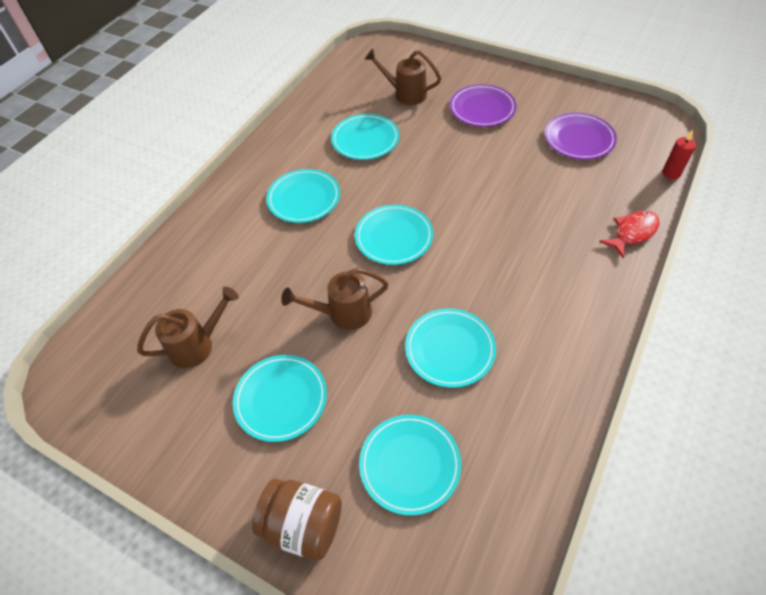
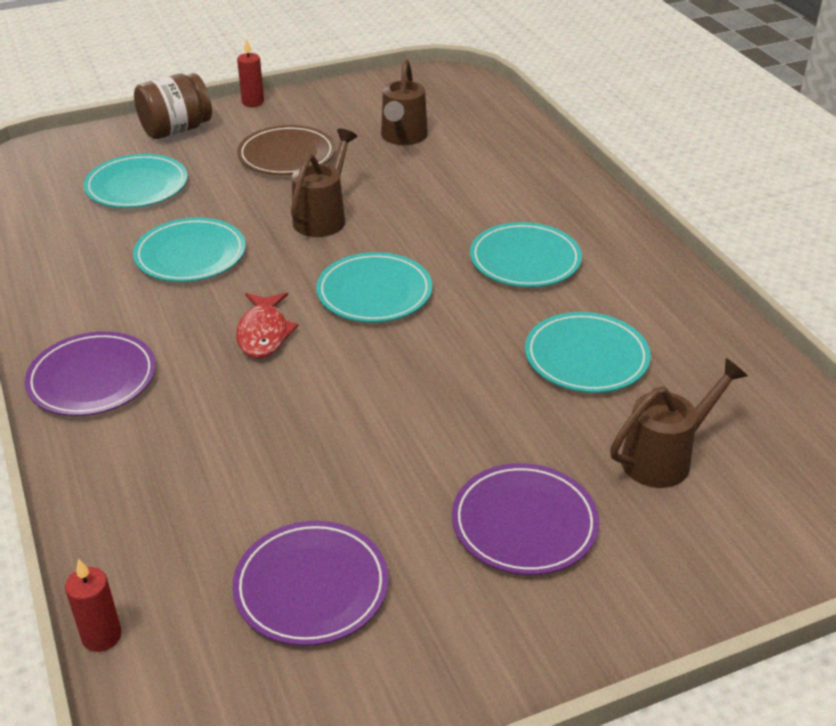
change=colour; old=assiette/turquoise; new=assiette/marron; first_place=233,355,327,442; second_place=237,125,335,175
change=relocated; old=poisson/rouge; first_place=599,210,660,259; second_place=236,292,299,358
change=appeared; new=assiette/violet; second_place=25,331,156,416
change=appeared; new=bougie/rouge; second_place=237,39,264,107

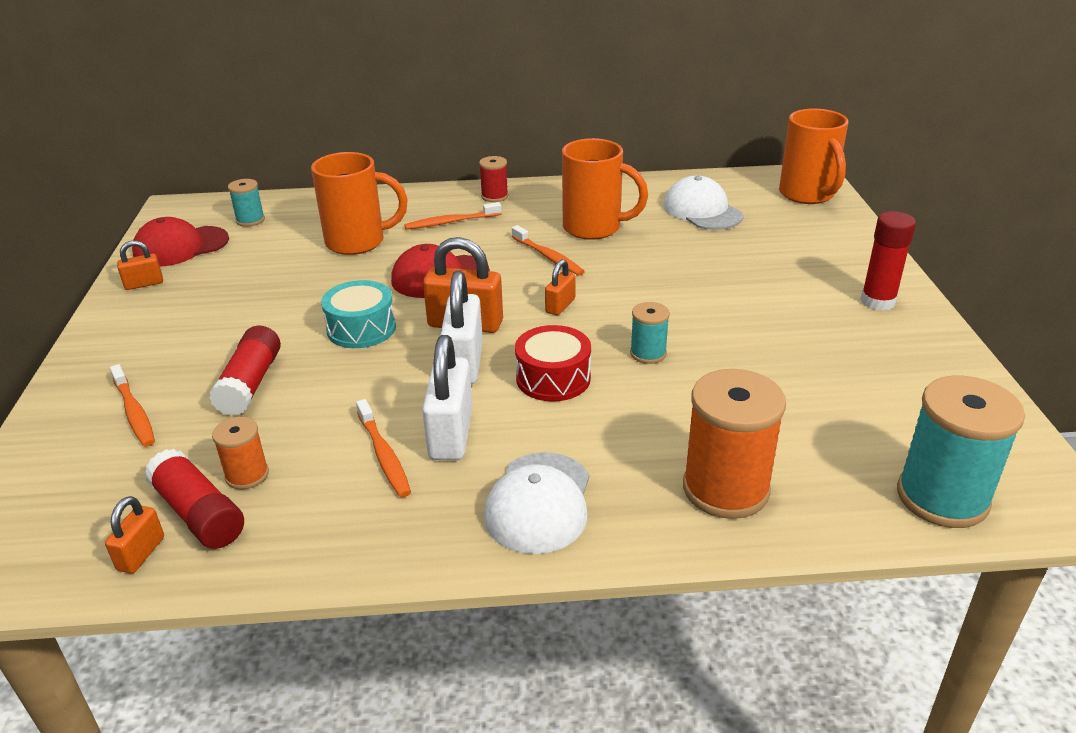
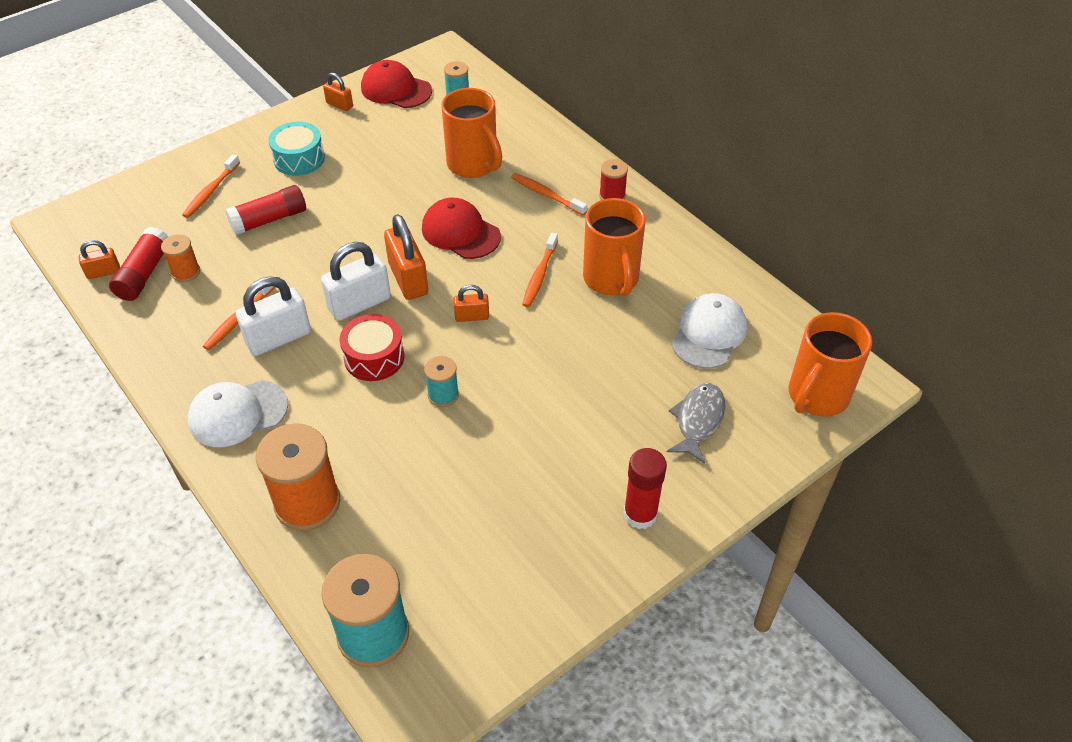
change=relocated; old=tambour/turquoise; first_place=321,280,396,348; second_place=268,122,325,176
change=appeared; new=poisson/gris; second_place=667,383,725,464

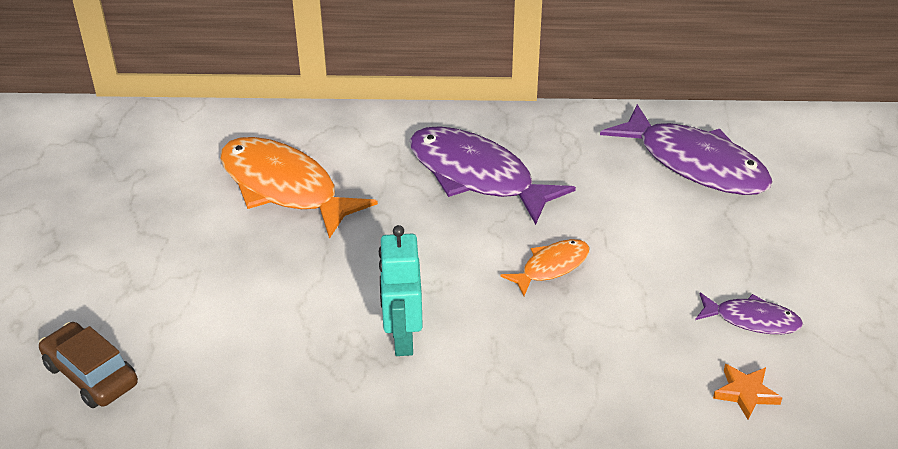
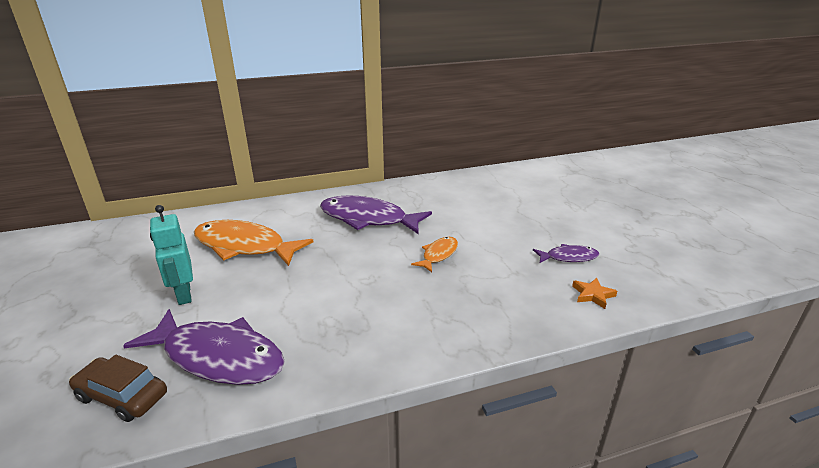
change=relocated; old=robot/turquoise; first_place=379,225,423,356; second_place=150,205,193,305
change=relocated; old=poisson/violet; first_place=600,104,773,195; second_place=123,309,285,385

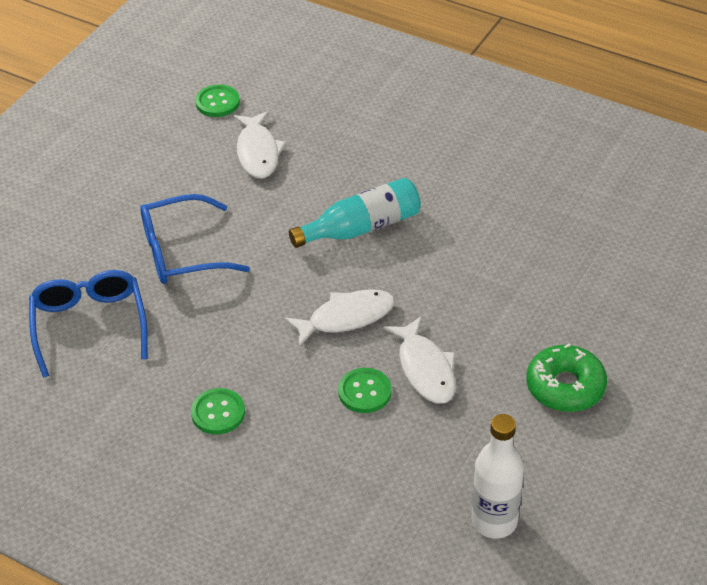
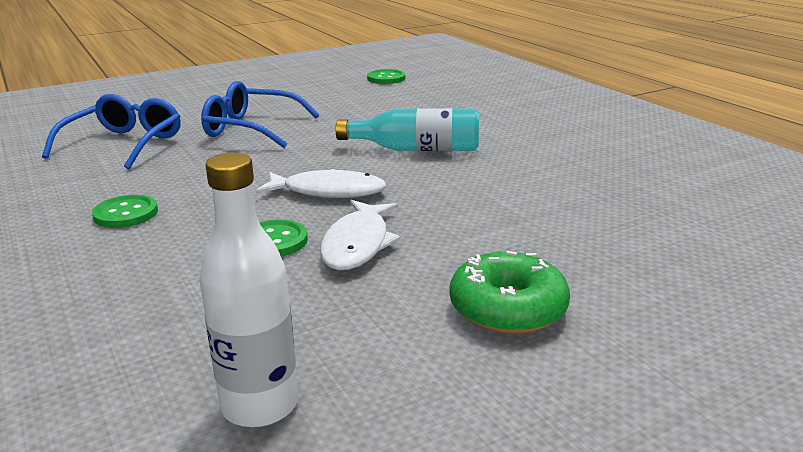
change=missing; old=poisson/blanc; first_place=233,111,286,179

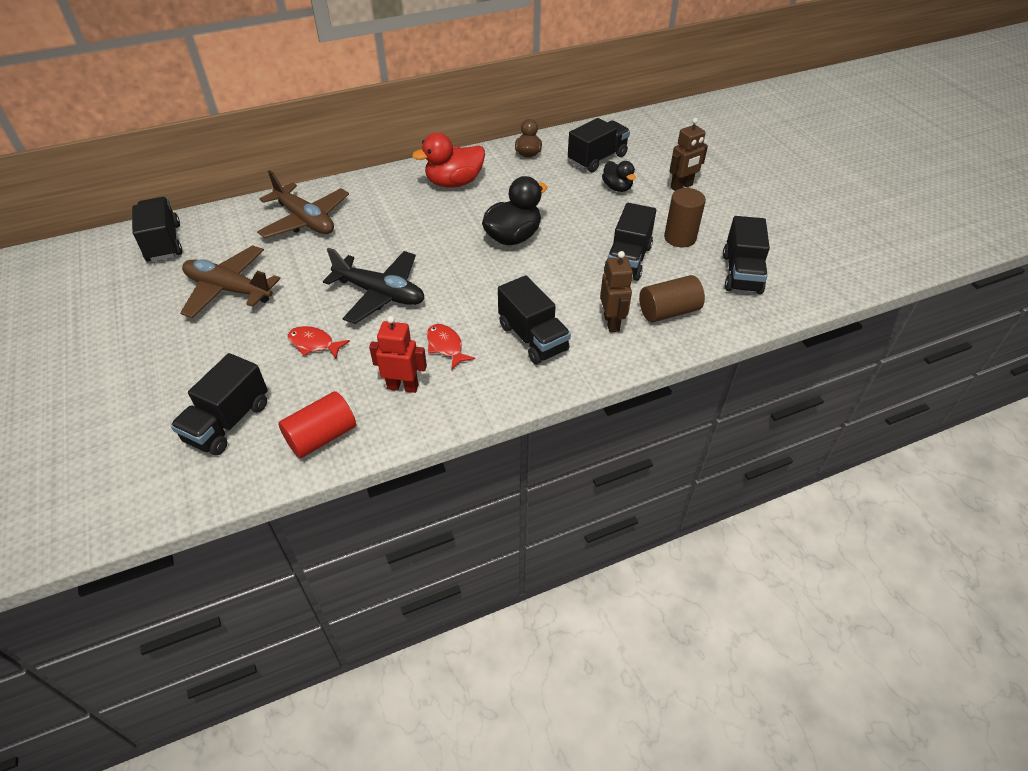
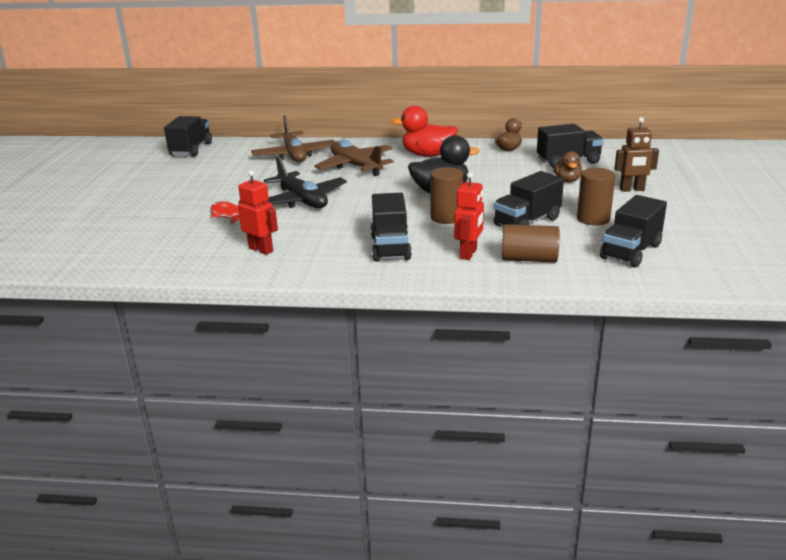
change=missing; old=camion/noir; first_place=170,353,268,455
change=relocated; old=avion/marron; first_place=180,245,281,318; second_place=314,140,393,176
change=missing; old=cylindre/rouge; first_place=278,391,356,458
change=missing; old=poisson/rouge; first_place=427,324,475,370
change=colour; old=robot/marron; new=robot/rouge; first_place=600,251,633,332; second_place=454,172,484,260
change=colour; old=canard/noir; new=canard/marron; first_place=602,161,636,192; second_place=553,151,582,182
change=appeared; new=cylindre/marron; second_place=430,167,463,224

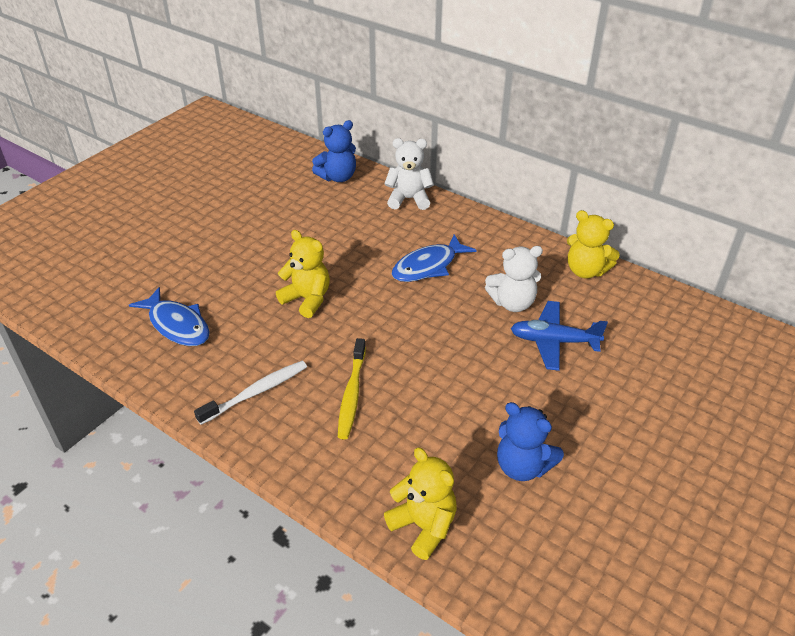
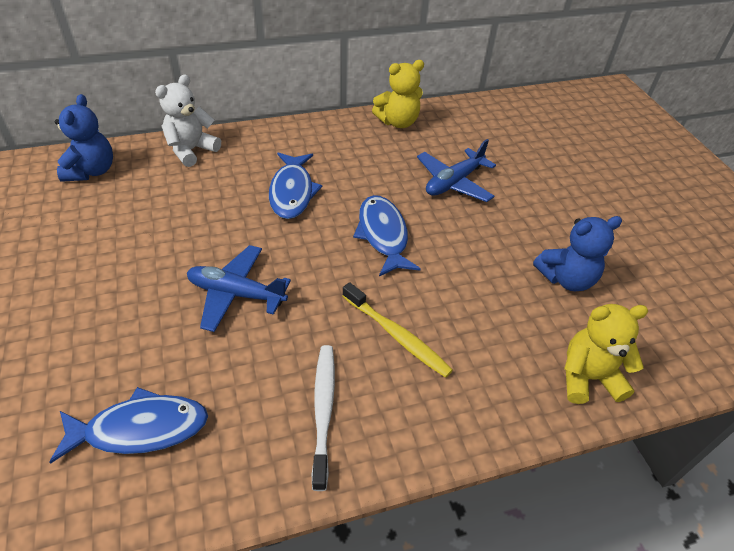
change=exchanged; old=ours en peluche/jaune; new=avion/bleu; first_place=276,230,330,318; second_place=187,245,291,332
change=missing; old=ours en peluche/blanc; first_place=485,246,543,312
change=appeared; new=poisson/bleu; second_place=353,195,421,276

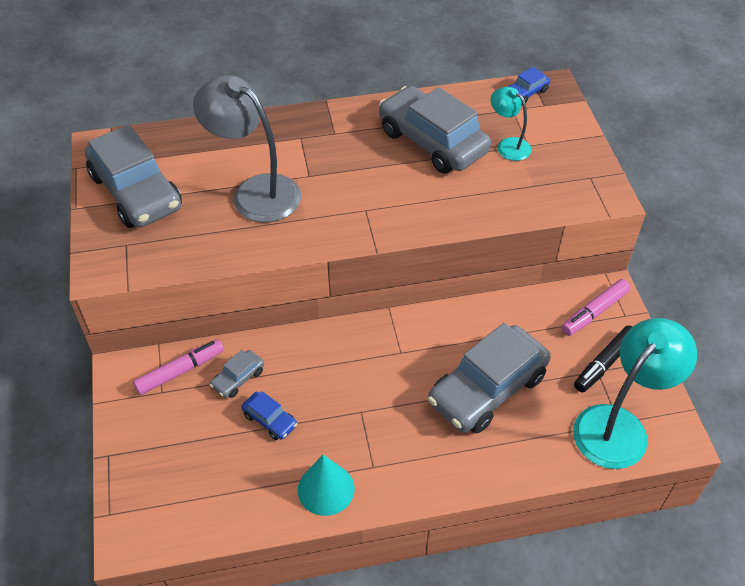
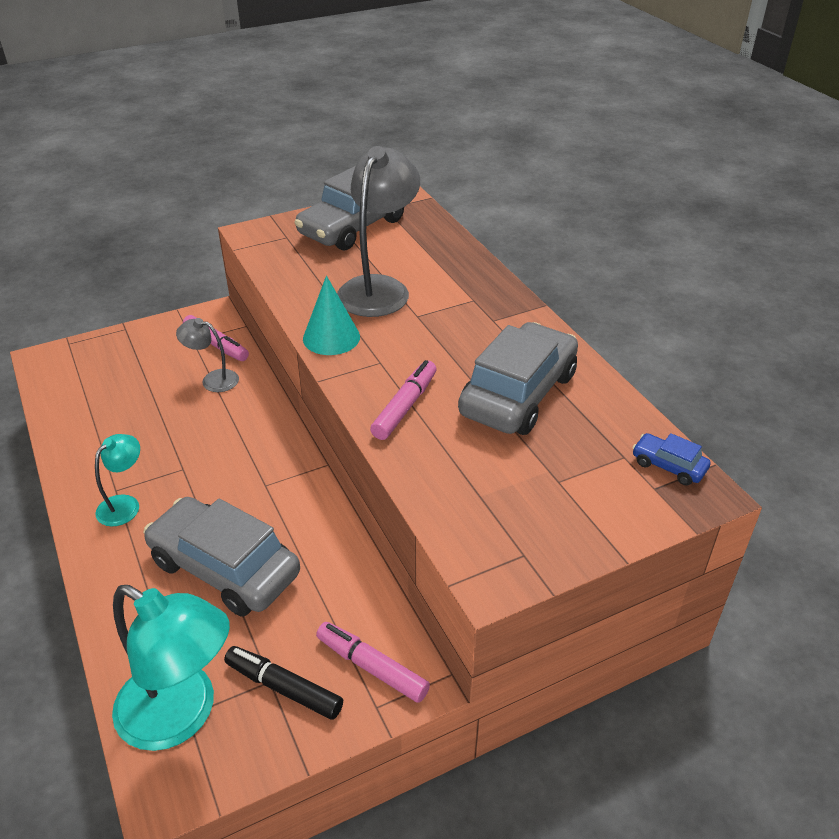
change=exchanged; old=voiture/gris; new=lampe/gris; first_place=210,350,264,398; second_place=176,318,239,392
change=missing; old=voiture/bleu; first_place=242,391,297,440
change=relocated; old=cône/turquoise; first_place=298,455,354,516; second_place=303,276,360,355
change=relocated; old=lampe/turquoise; first_place=491,87,531,161; second_place=95,434,140,526
change=appeared; new=feutre/rose; second_place=370,360,437,440

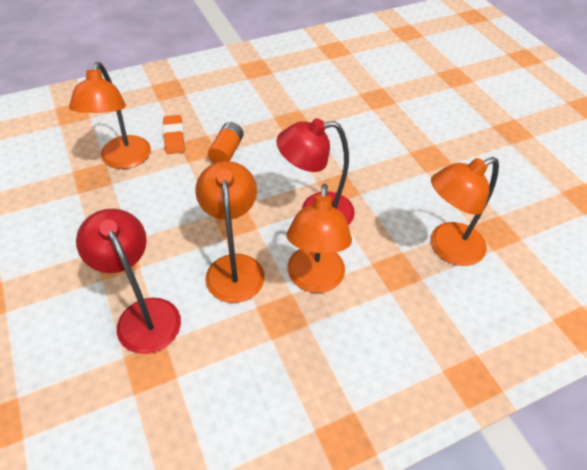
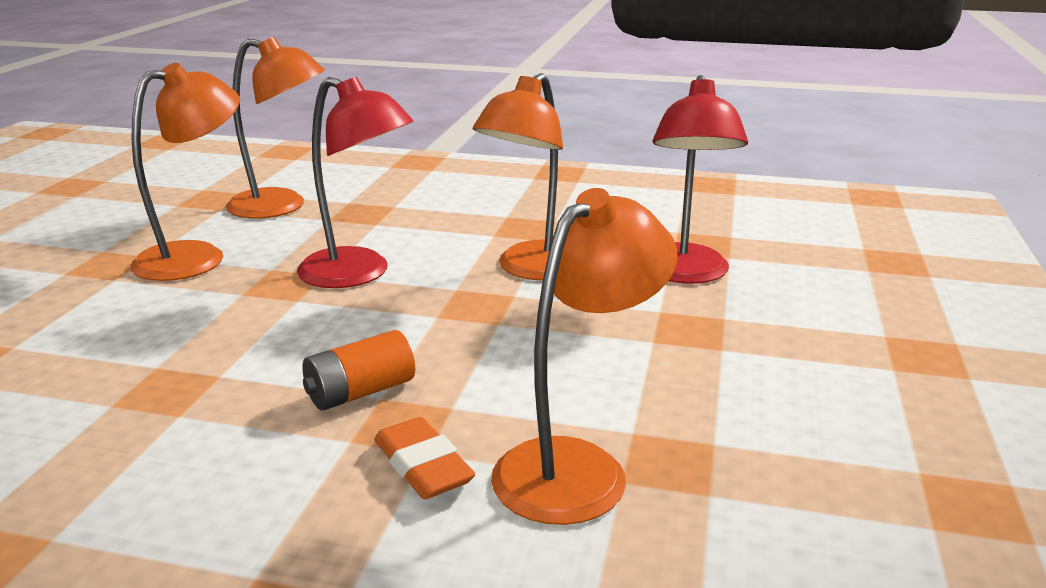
change=spun; old=gomme/orange; first_place=163,115,185,154; second_place=374,417,475,499; degrees=-60
change=relocated; old=lampe/orange; first_place=287,184,352,293; second_place=130,63,240,281

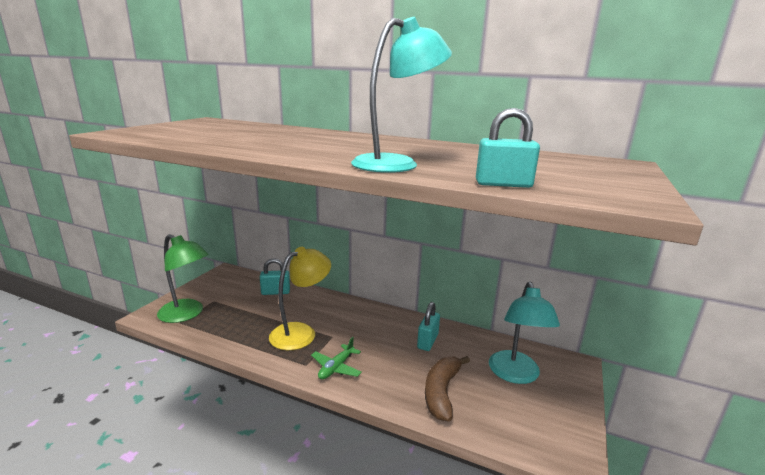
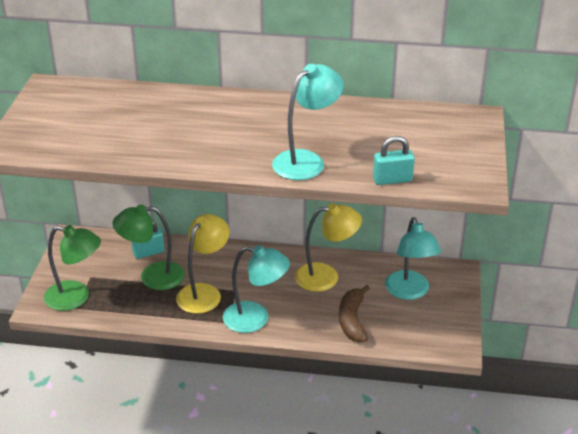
change=exchanged; old=avion/vert; new=lampe/turquoise; first_place=311,337,362,379; second_place=223,245,290,333
change=exchanged; old=cadenas/turquoise; new=lampe/jaune; first_place=417,302,440,351; second_place=295,203,362,292
change=appeared; new=lampe/vert; second_place=112,204,185,290

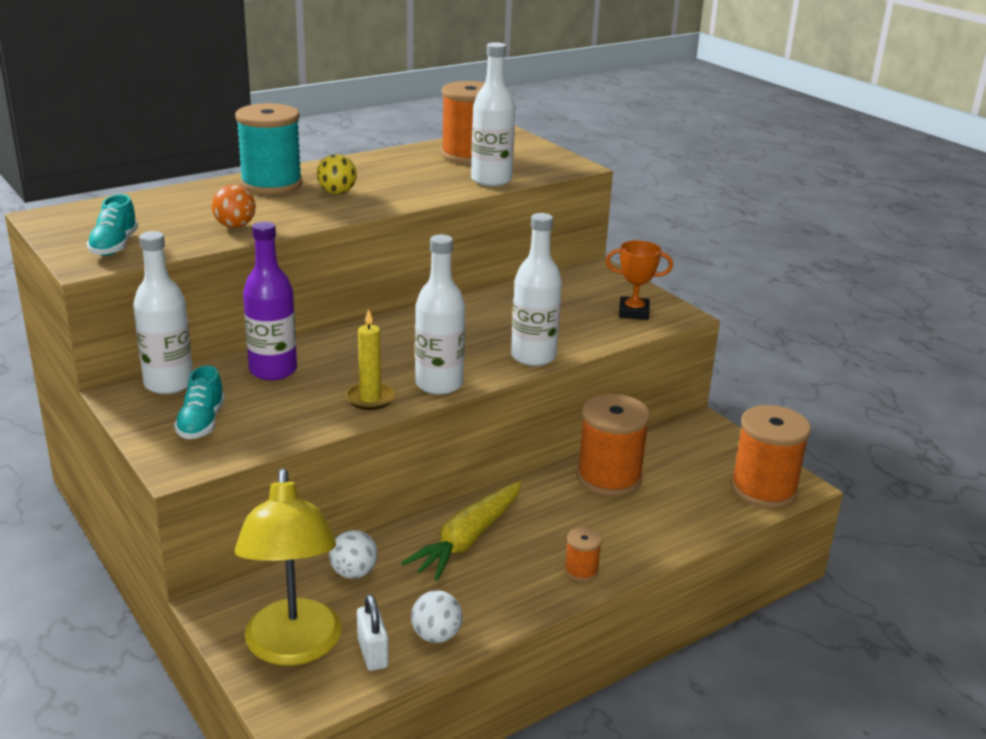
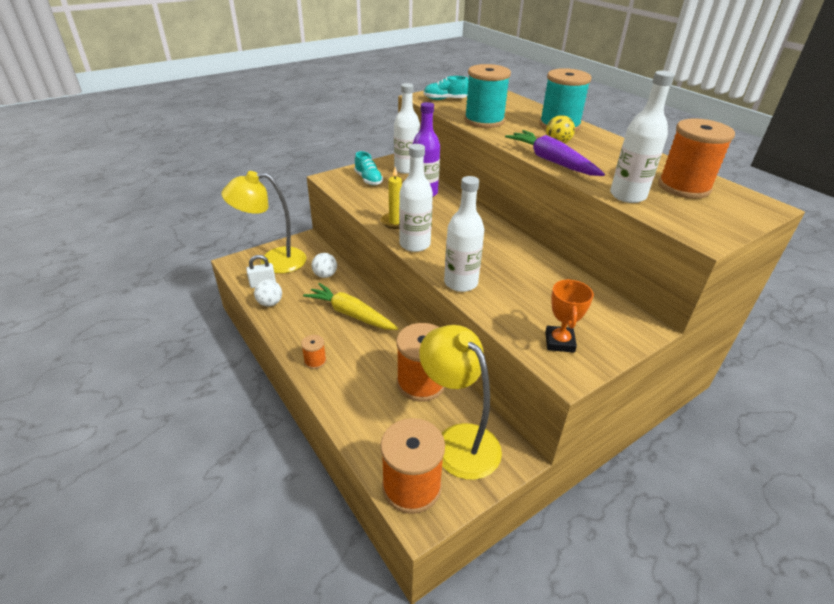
change=spun; old=chaussure/turquoise; first_place=174,365,225,439; second_place=354,151,383,185; degrees=-120
change=exchanged; old=balle/orange; new=bobine/turquoise; first_place=212,185,256,228; second_place=464,64,511,128
change=appeared; new=lampe/jaune; second_place=419,325,502,480
change=appeared; new=carotte/violet; second_place=505,130,605,176

